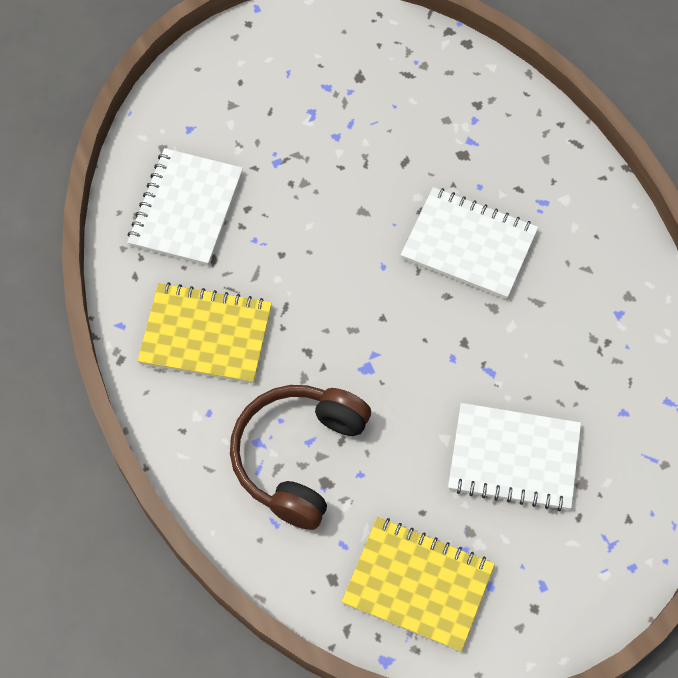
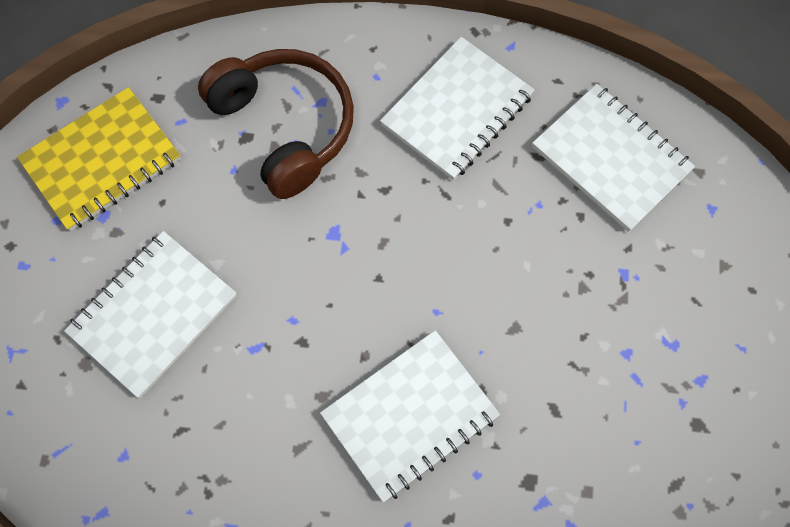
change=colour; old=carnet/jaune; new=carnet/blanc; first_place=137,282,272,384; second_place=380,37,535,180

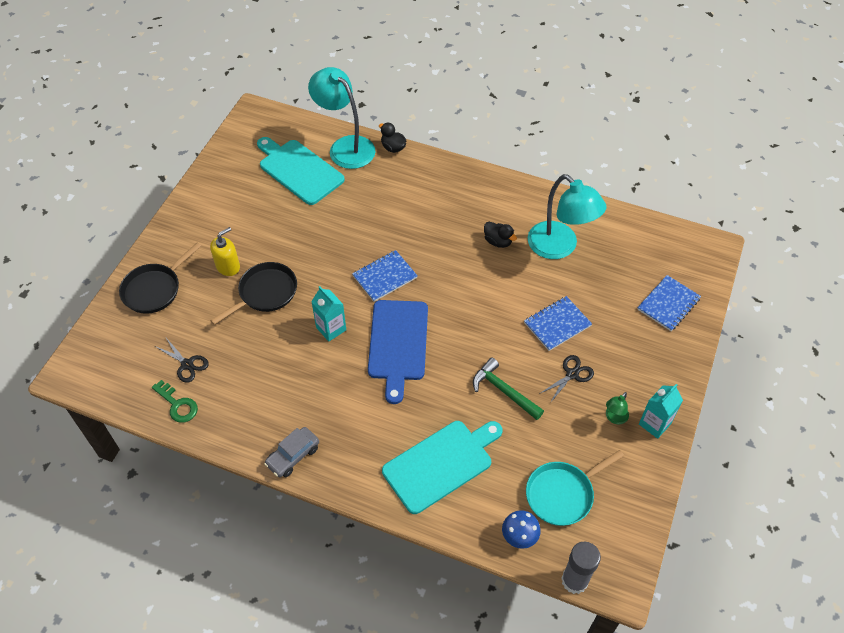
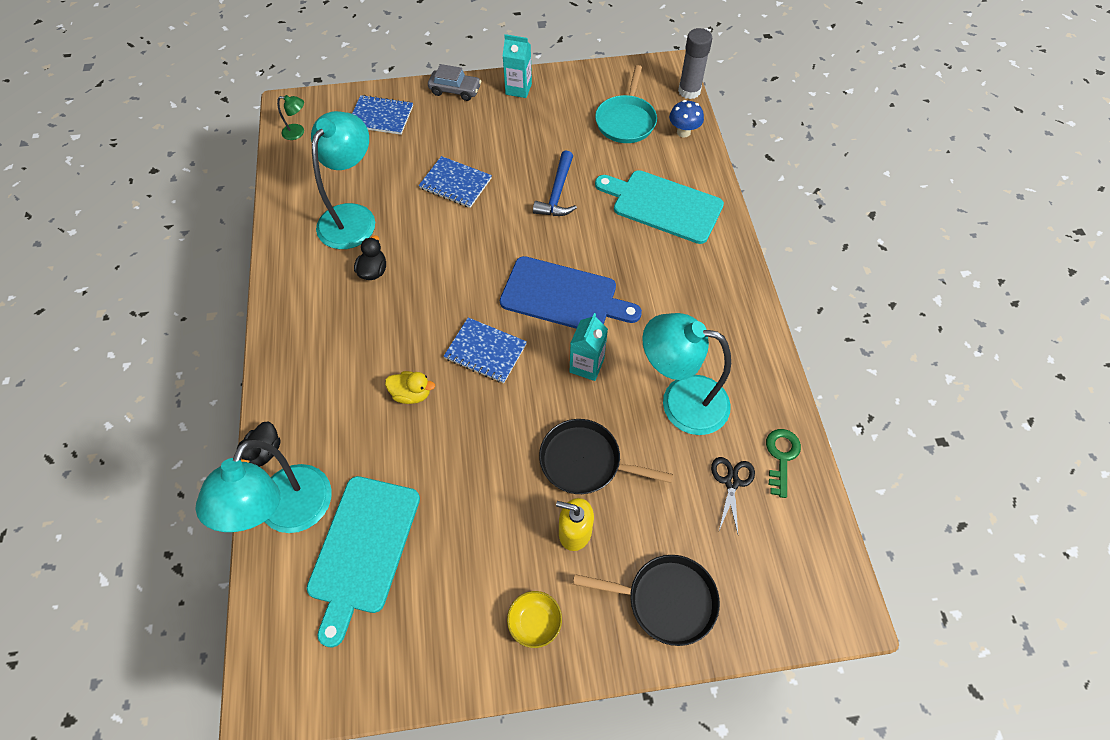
change=relocated; old=voiture/gris; first_place=264,427,319,477; second_place=428,64,481,101
change=spun; old=planche à découper/bleu; first_place=368,300,428,404; second_place=500,256,642,329; degrees=45
change=colour; old=marteau/vert; new=marteau/bleu; first_place=473,357,544,420; second_place=533,150,577,216
change=spun; old=poêle/turquoise; first_place=526,450,624,526; second_place=595,65,657,143; degrees=75
change=missing; old=ciseaux/noir; first_place=539,355,594,403
change=relocated; old=lampe/vert; first_place=606,392,629,424; second_place=277,95,304,140
change=appeared; new=canard/jaune; second_place=385,371,435,404
change=appeared; new=bol/jaune; second_place=507,591,562,648
change=appeared; new=lampe/turquoise; second_place=642,313,731,435

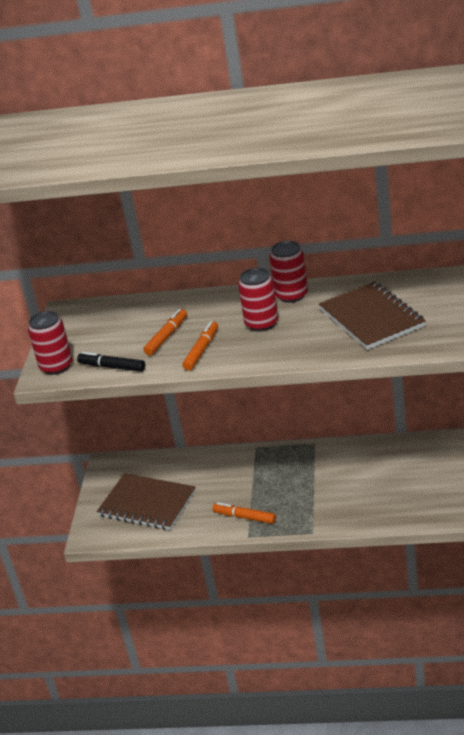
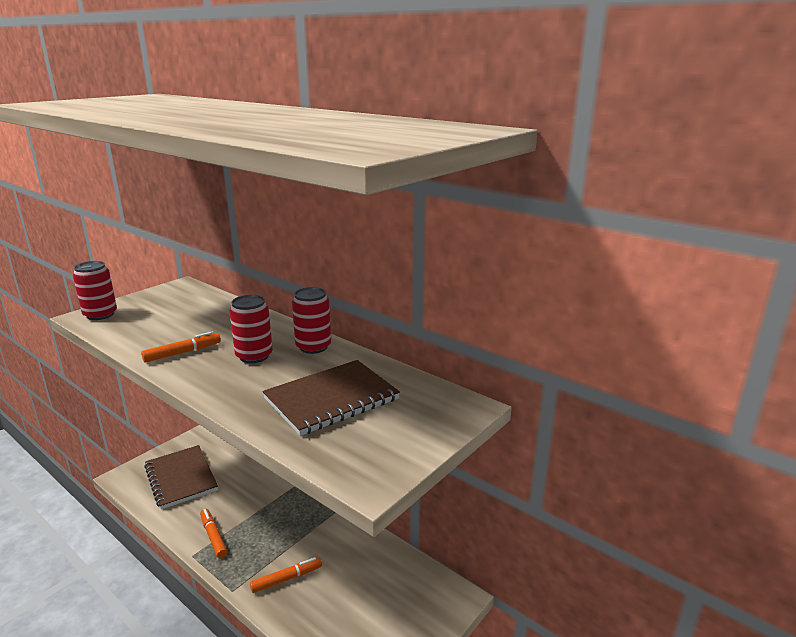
change=missing; old=feutre/noir; first_place=77,352,145,372
change=relocated; old=feutre/orange; first_place=143,309,187,355; second_place=250,557,322,593
change=spun; old=carnet/marron; first_place=319,282,426,350; second_place=263,360,400,436; degrees=45

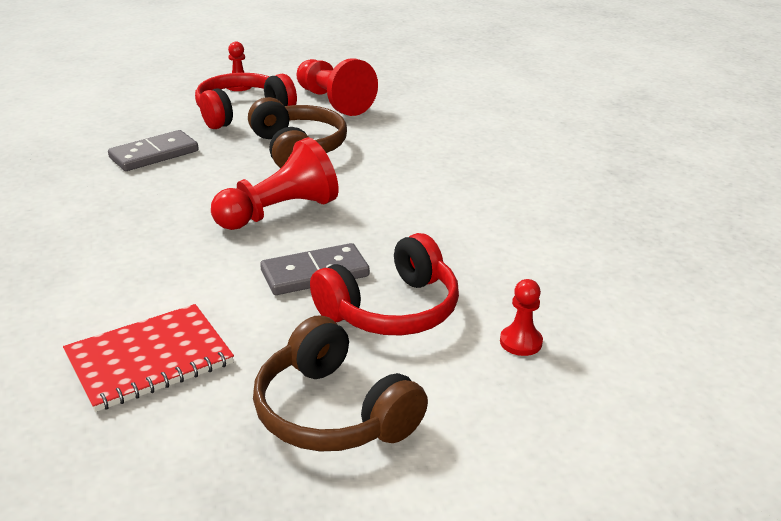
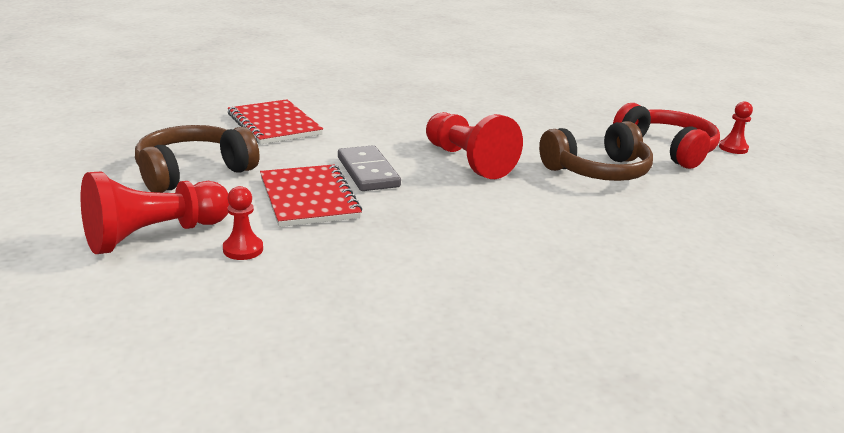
change=missing; old=domino/gris; first_place=108,130,199,171
change=relocated; old=pion/rouge; first_place=296,58,378,116; second_place=81,171,229,254
change=exchanged; old=casque audio/rouge; new=carnet/rouge; first_place=310,233,459,335; second_place=260,164,362,227

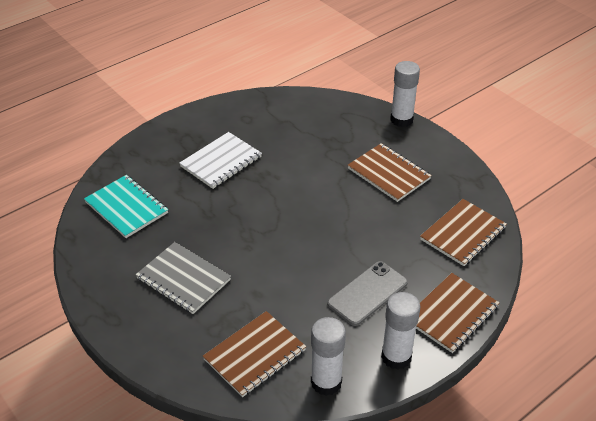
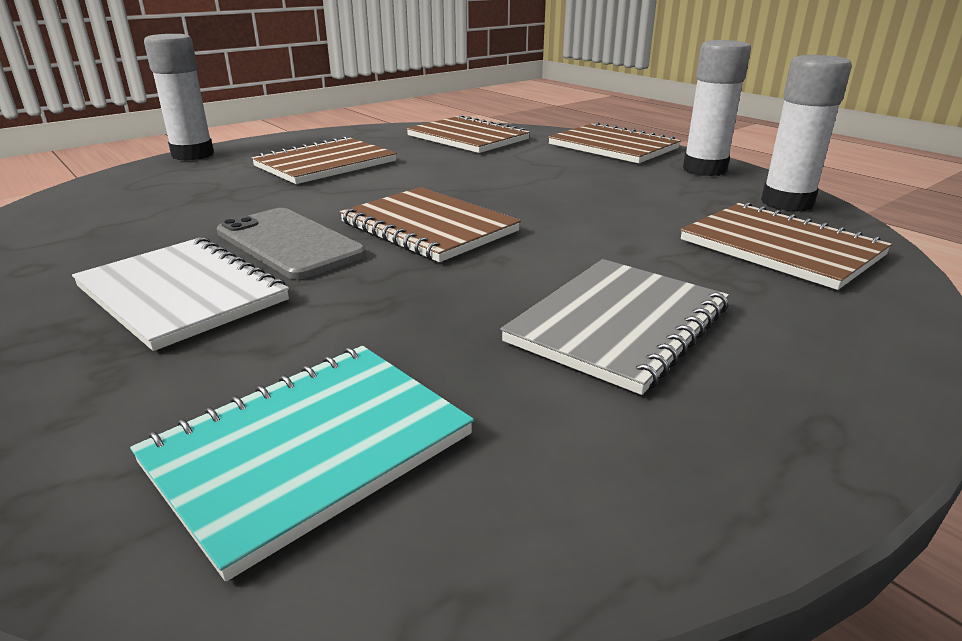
change=relocated; old=téléphone/gris; first_place=327,261,408,326; second_place=217,208,366,280
change=appeared; new=carnet/marron; second_place=340,187,521,262

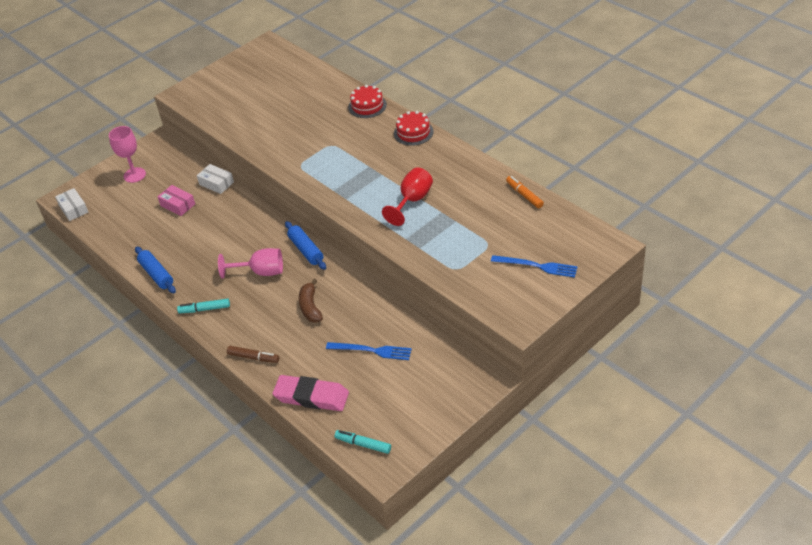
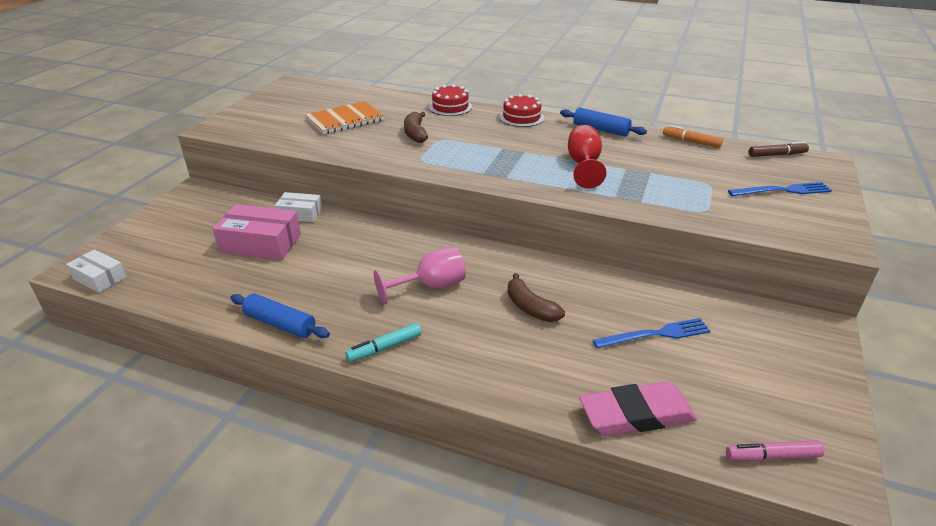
change=missing; old=verre à pied/rose; first_place=109,126,146,183
change=size; old=boîte/rose; first_place=157,185,195,216; second_place=213,204,301,260; factor=1.65
change=relocated; old=feutre/marron; first_place=227,346,279,363; second_place=749,142,809,157
change=relocated; old=rouleau à pâtisserie/bleu; first_place=285,221,326,270; second_place=560,108,647,136
change=colour; old=feutre/turquoise; new=feutre/rose; first_place=335,430,391,454; second_place=726,440,824,461
change=appeared; new=carnet/orange; second_place=305,101,384,134
change=appeared; new=banane/marron; second_place=404,112,428,143

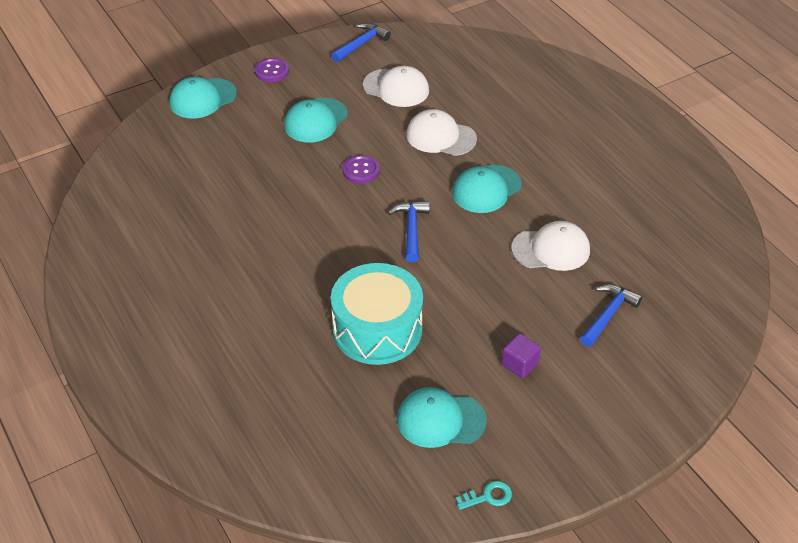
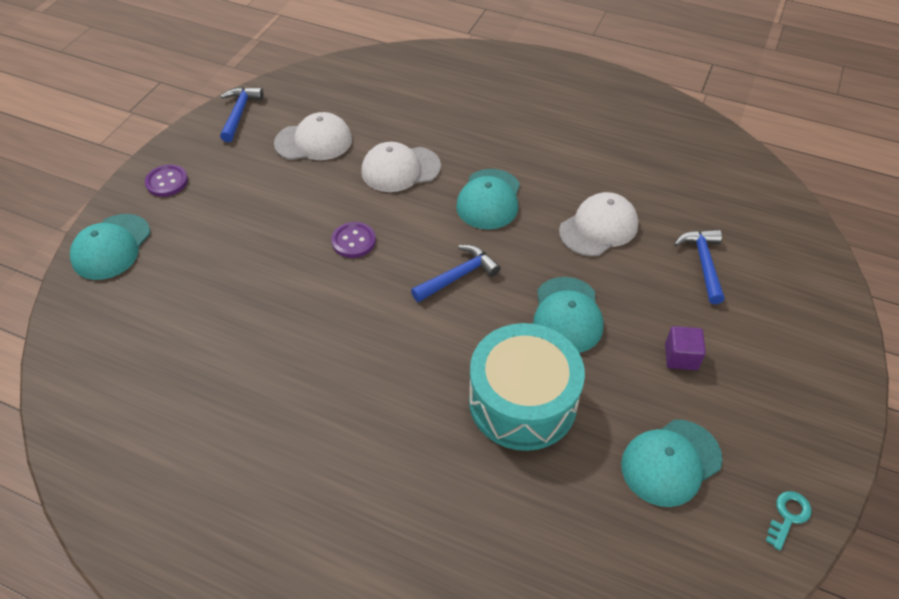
change=relocated; old=casquette/turquoise; first_place=284,98,348,142; second_place=533,277,603,353
change=spun; old=marteau/bleu; first_place=388,201,430,262; second_place=411,245,501,302; degrees=90

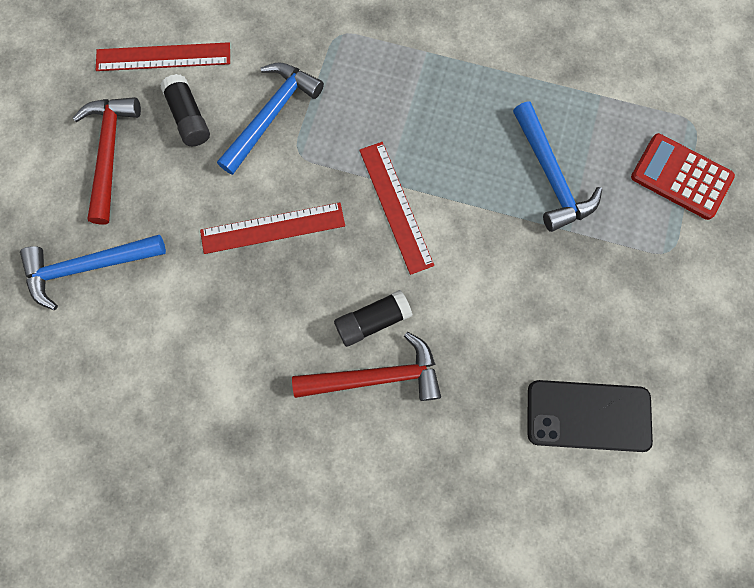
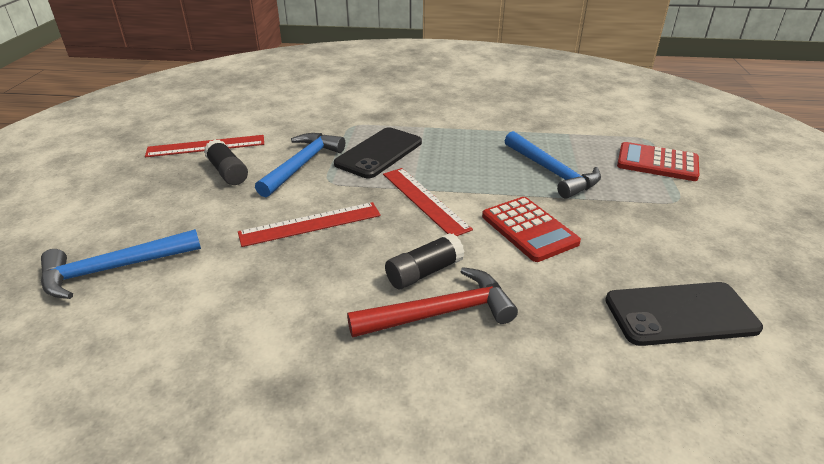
change=missing; old=marteau/rouge; first_place=73,97,141,224
change=appeared; new=téléphone/noir; second_place=334,127,422,178
change=appeared; new=calculatrice/rouge; second_place=482,197,581,262

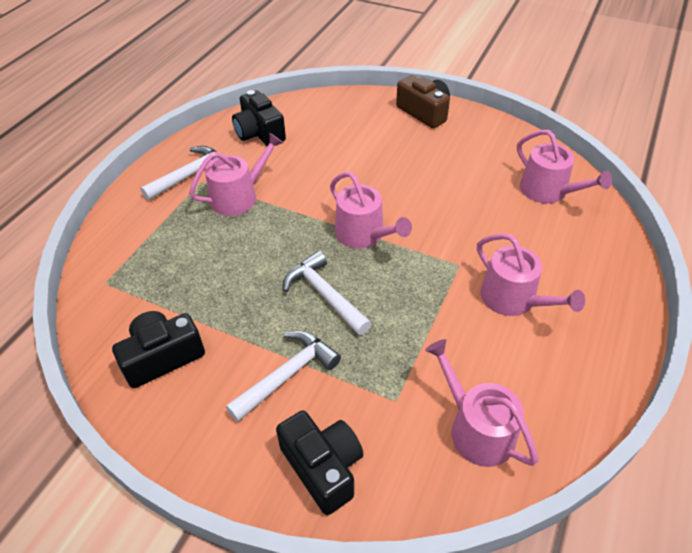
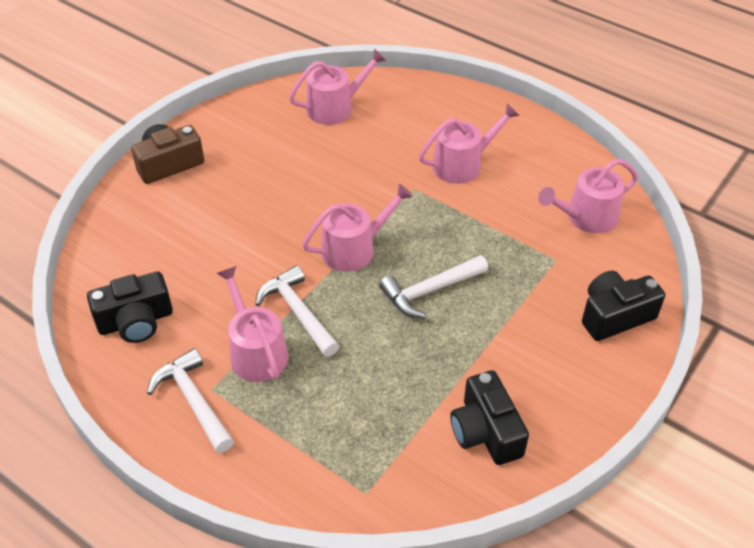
change=relocated; old=marteau/blanc; first_place=226,331,341,422; second_place=255,265,339,357

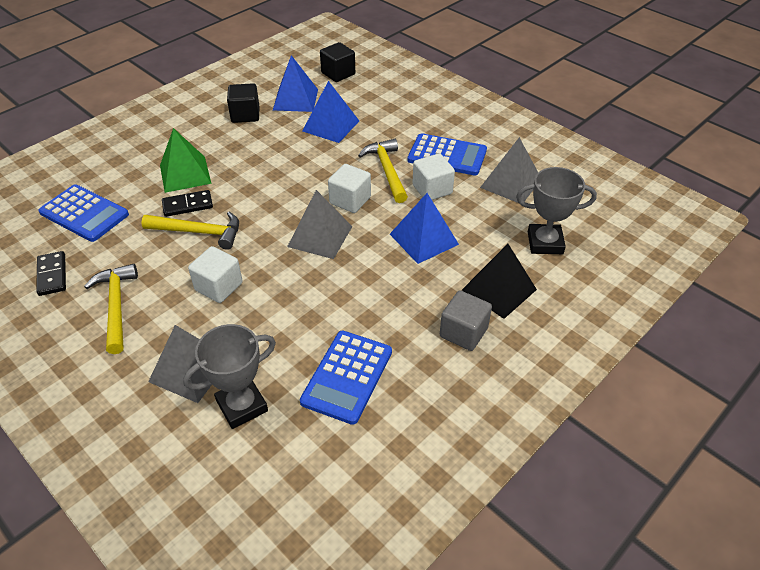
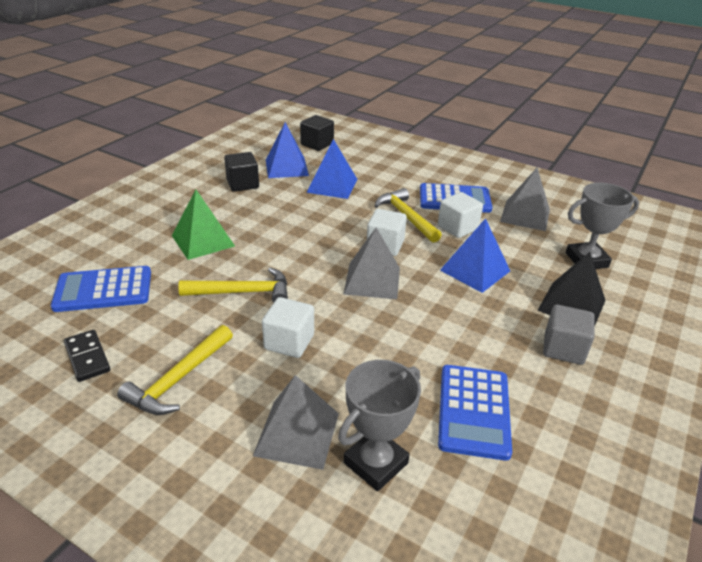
change=spun; old=calculatrice/bleu; first_place=39,184,129,242; second_place=51,266,151,312; degrees=150
change=spun; old=marteau/jaune; first_place=84,264,138,354; second_place=117,325,233,415; degrees=-120
change=missing; old=domino/noir; first_place=162,190,213,217

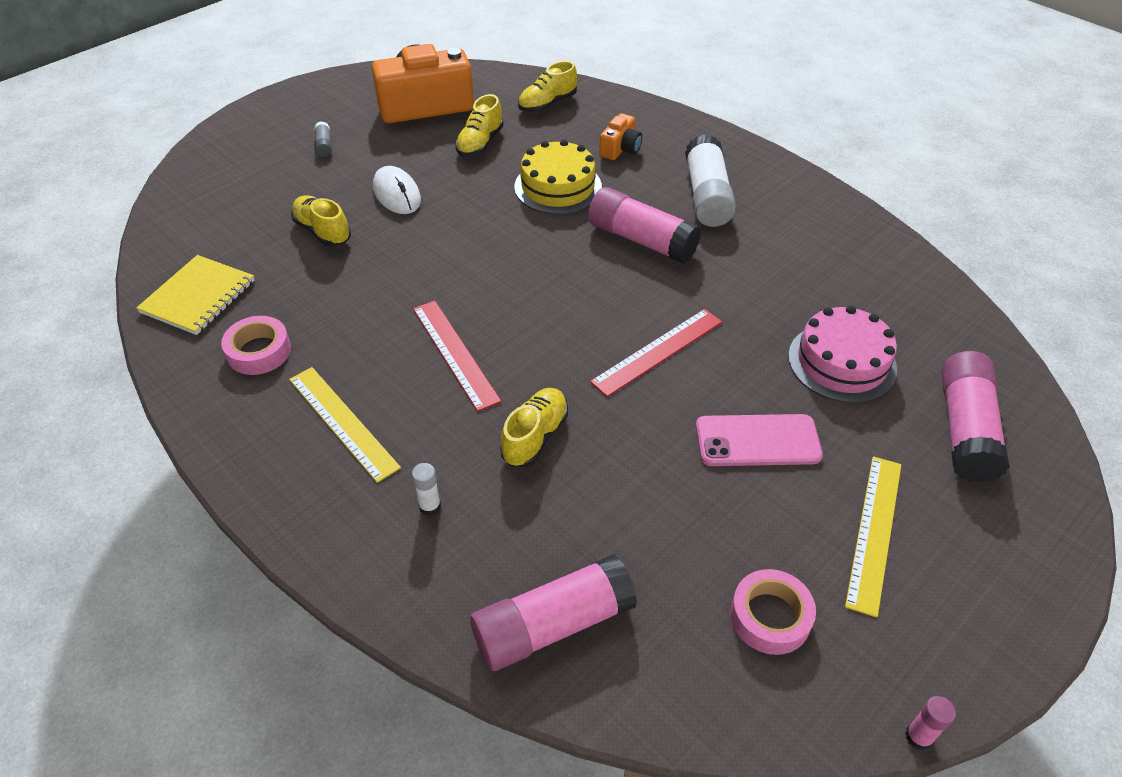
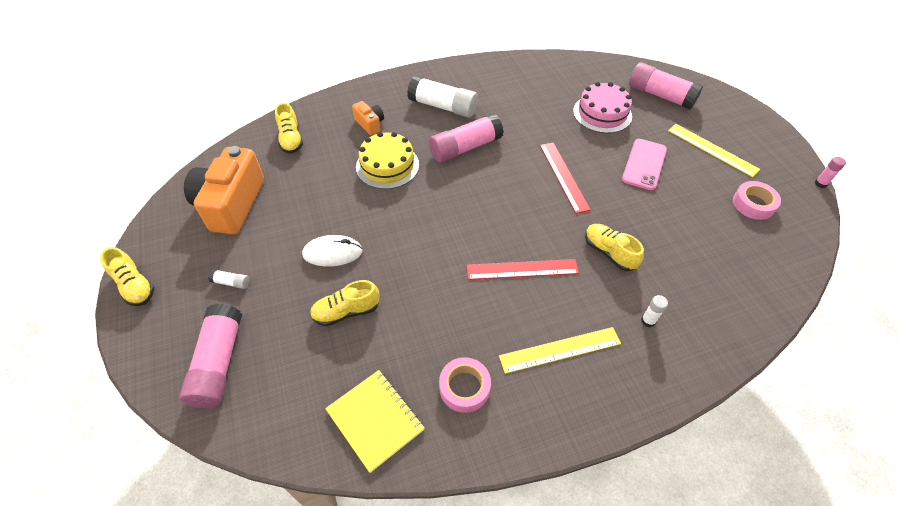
change=colour; old=bâton de colle/gris; new=bâton de colle/blanc; first_place=314,121,332,157; second_place=208,269,250,289
change=relocated; old=chaussure/jaune; first_place=455,94,504,157; second_place=100,247,154,306
change=relocated; old=bâton de colle/rose; first_place=470,554,637,671; second_place=179,304,242,408

